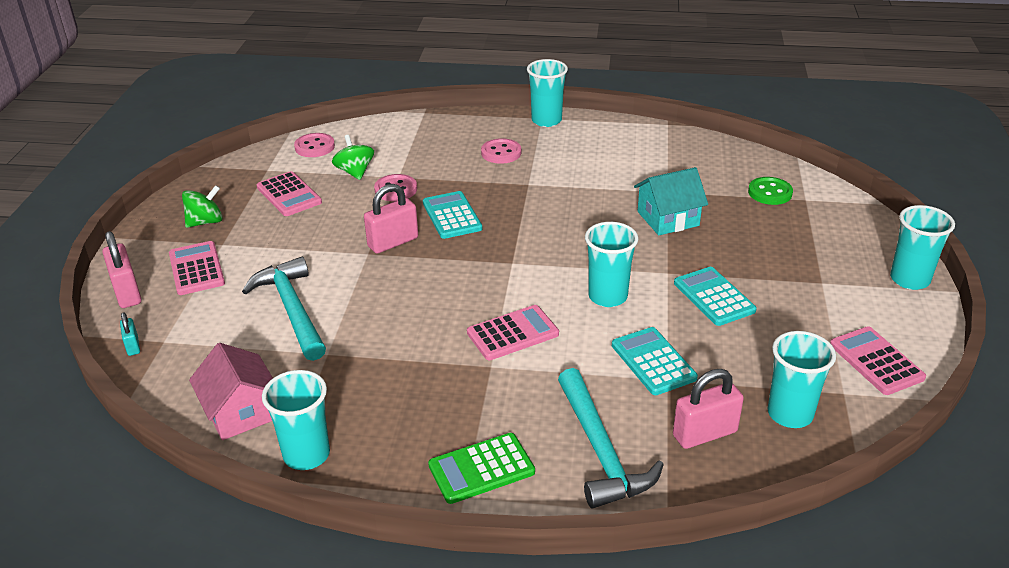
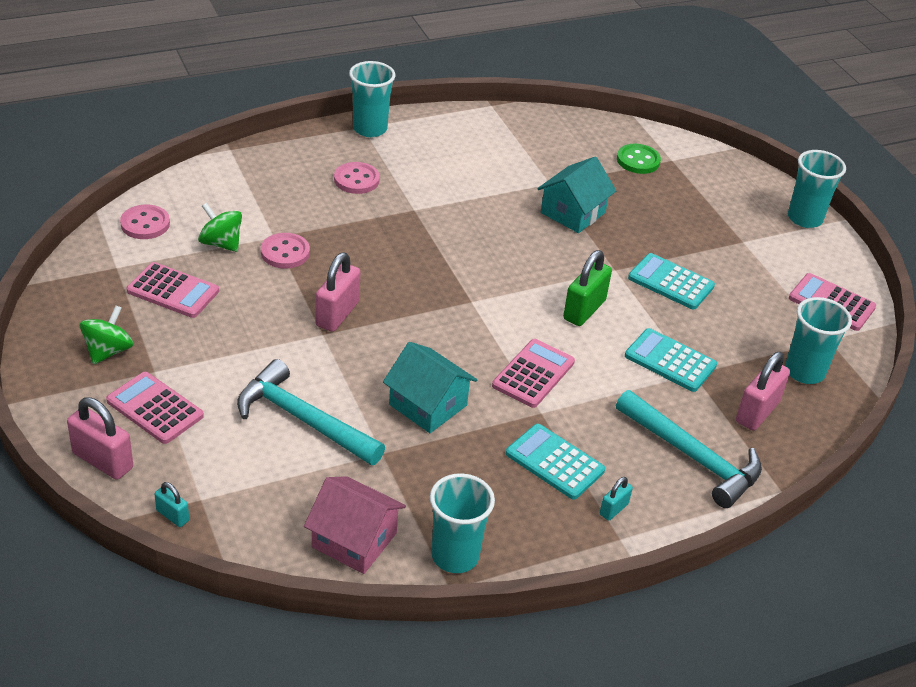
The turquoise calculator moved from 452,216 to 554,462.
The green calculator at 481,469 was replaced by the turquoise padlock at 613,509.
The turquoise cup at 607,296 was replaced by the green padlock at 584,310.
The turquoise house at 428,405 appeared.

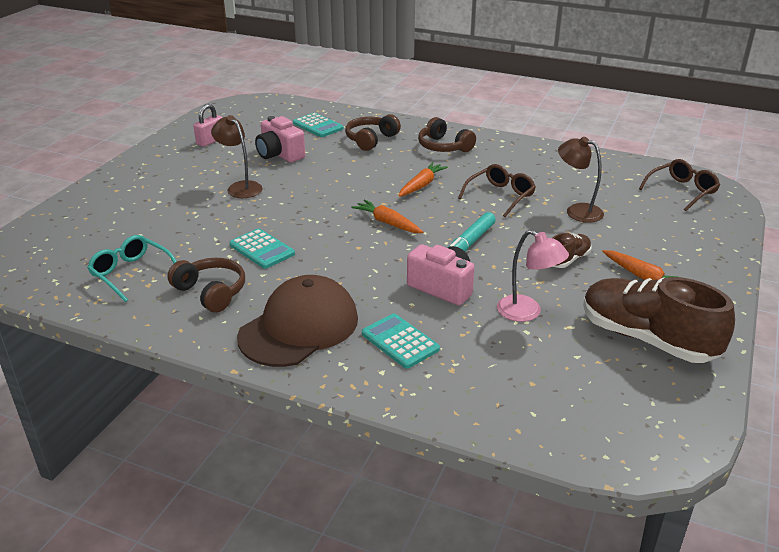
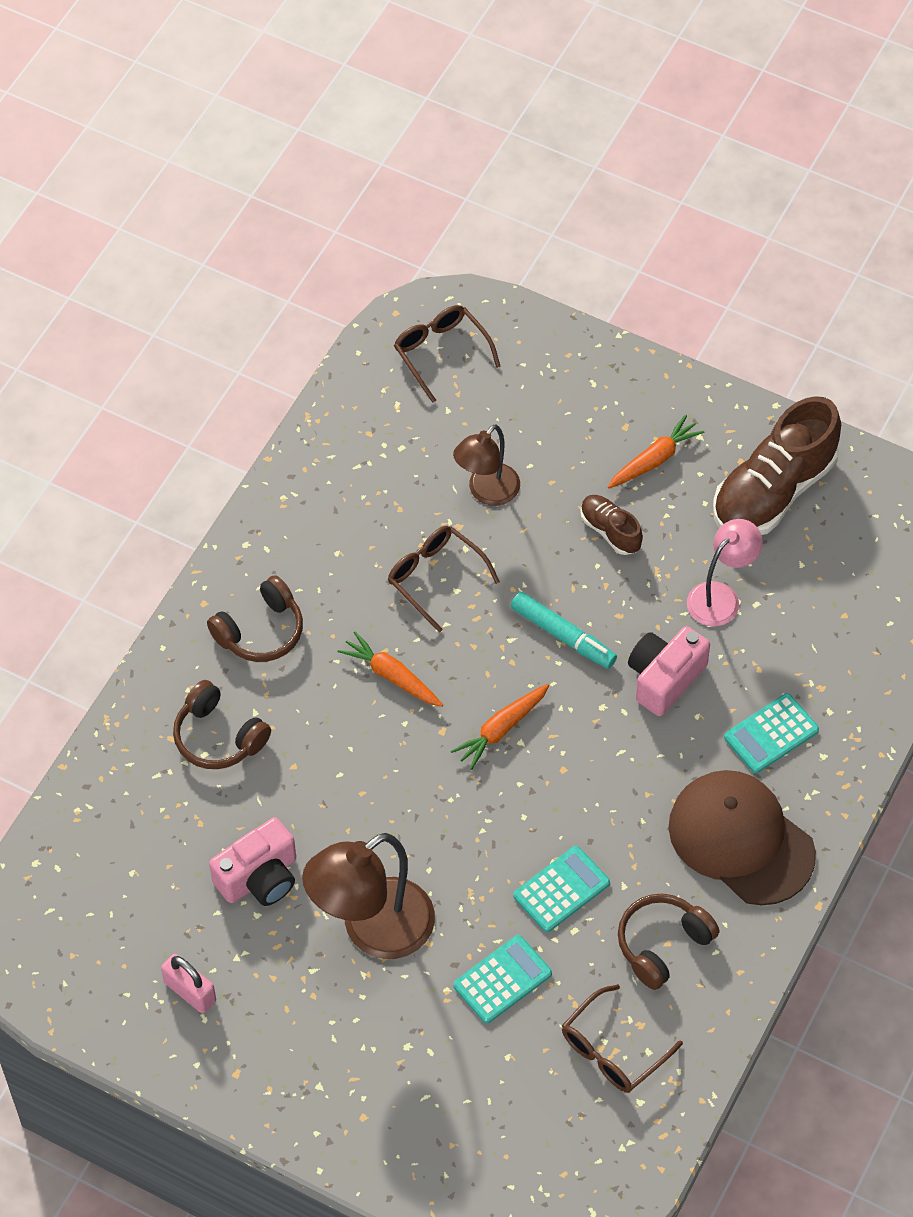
The turquoise glasses at 131,274 became the brown glasses at 613,1049.
The brown lamp at 240,187 changed to 1.63 times the size.
The turquoise calculator moved from 318,126 to 502,979.

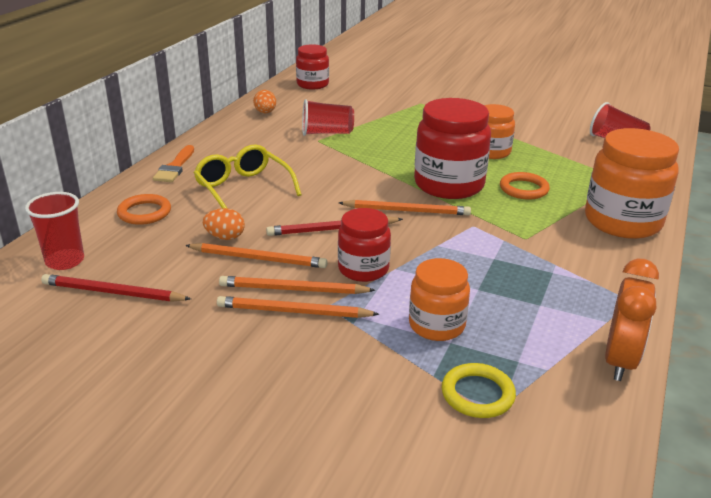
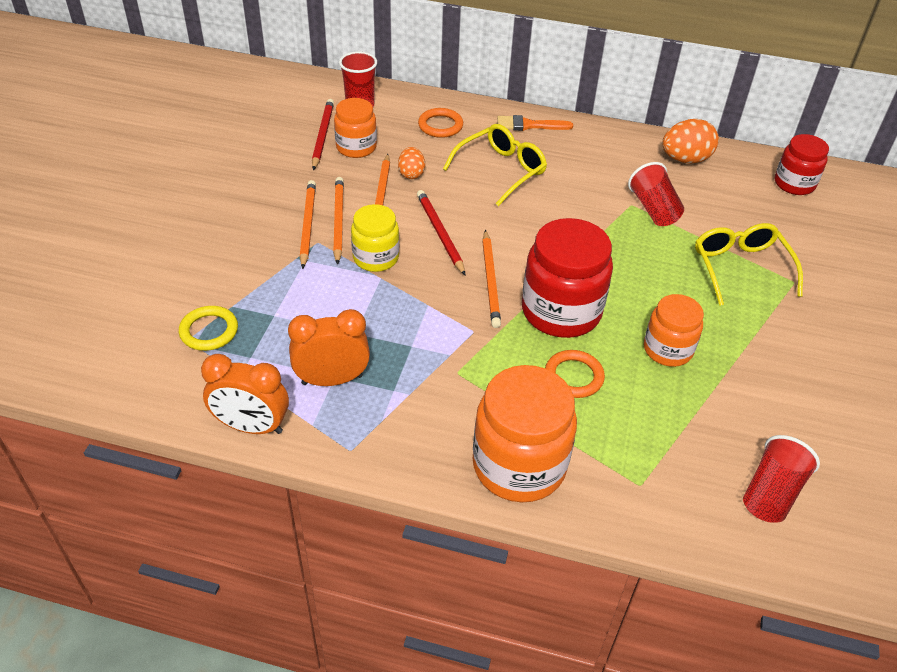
The orange egg at 265,112 changed to 1.64 times the size.
The red jar at 363,269 became the yellow jar at 376,258.
The orange jar moved from 436,325 to 356,147.
The orange clock at 332,380 appeared.
The yellow glasses at 741,268 appeared.

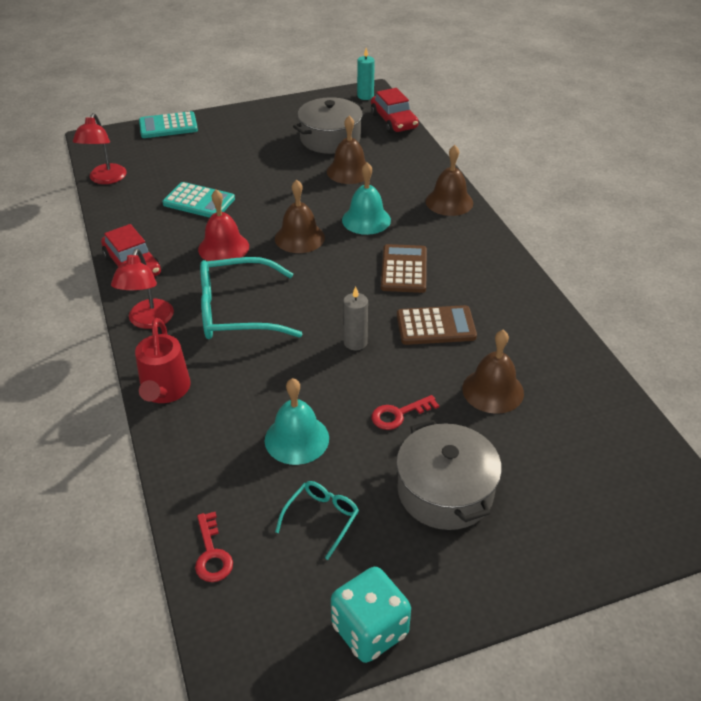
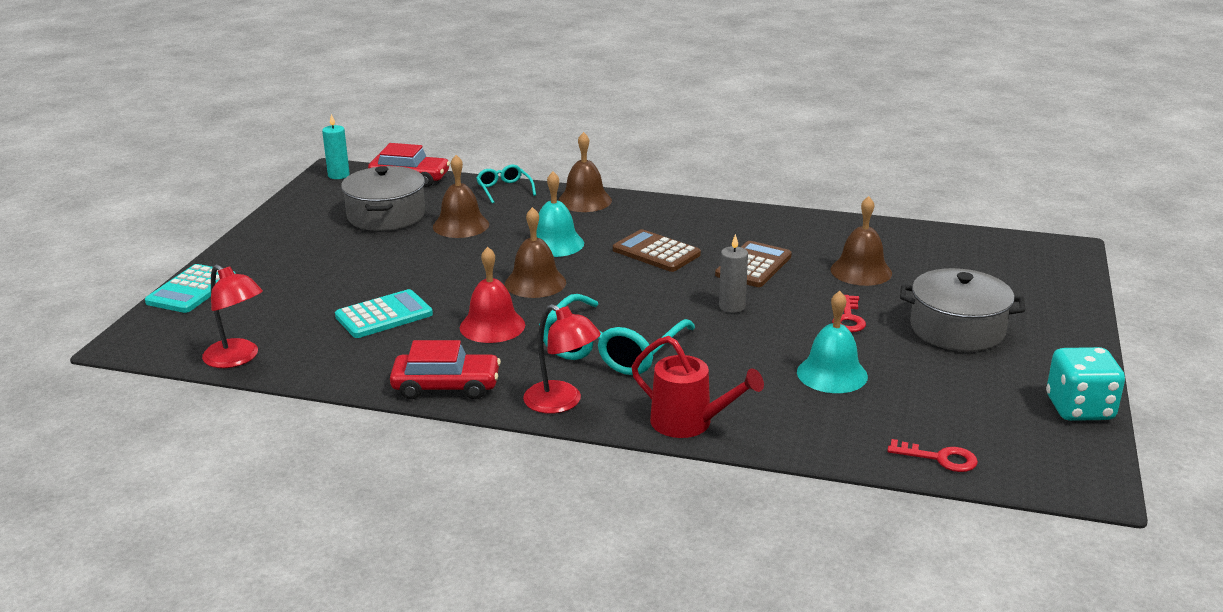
The turquoise glasses moved from 321,518 to 504,189.

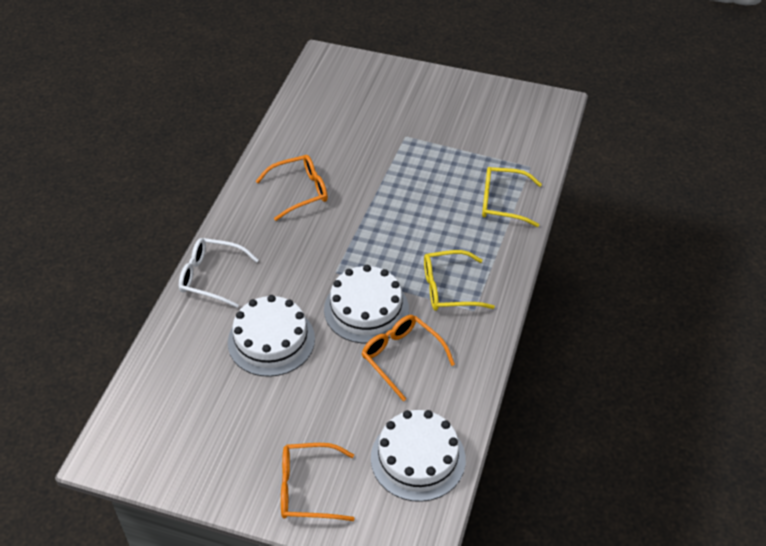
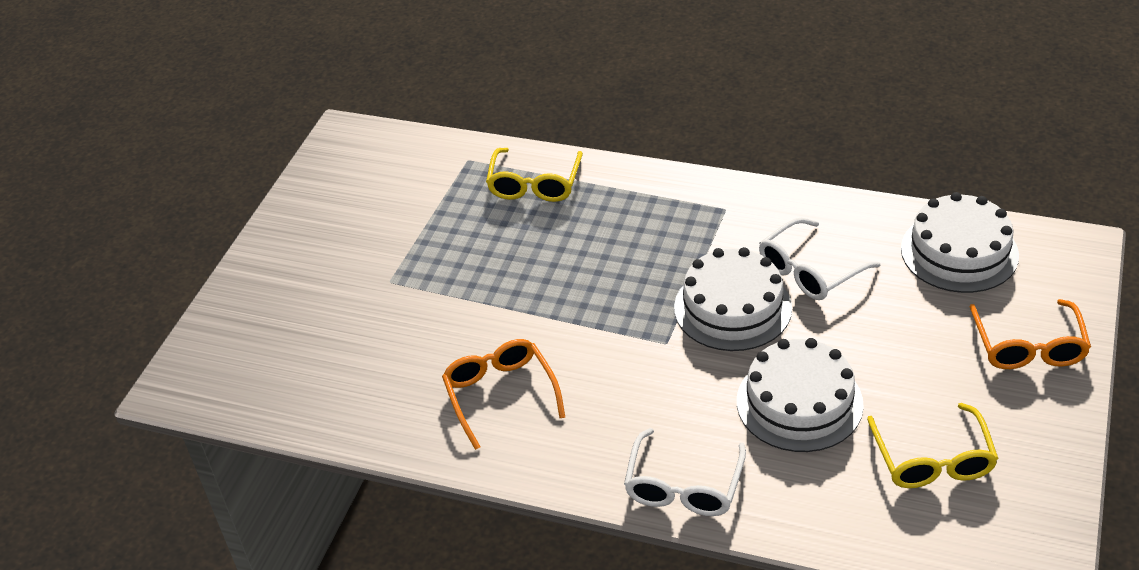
The orange glasses at 401,357 became the white glasses at 809,271.
The yellow glasses moved from 448,288 to 932,460.

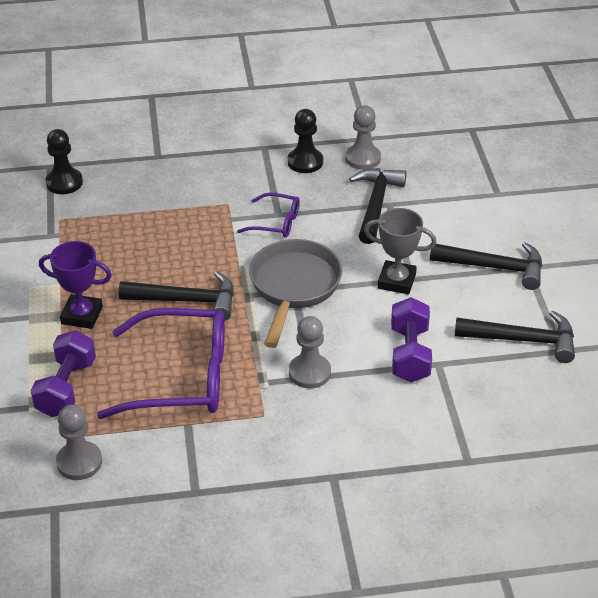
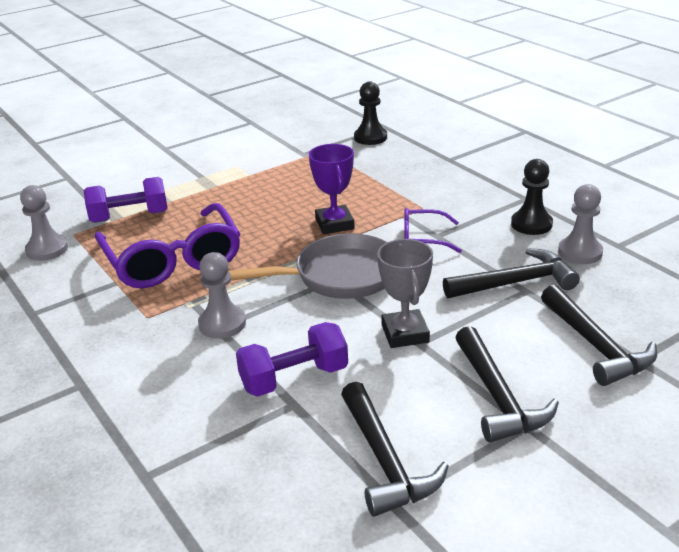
The purple trophy moved from 82,315 to 334,224.
The black hammer moved from 186,301 to 595,346.
The purple glasses at 276,222 turned 105 degrees clockwise.

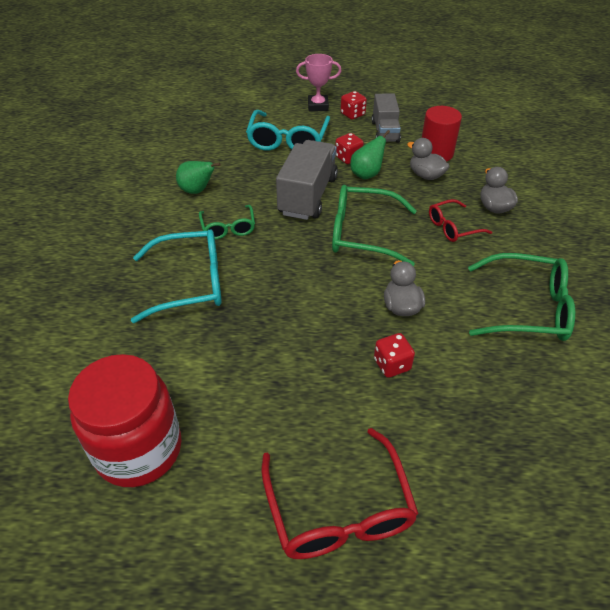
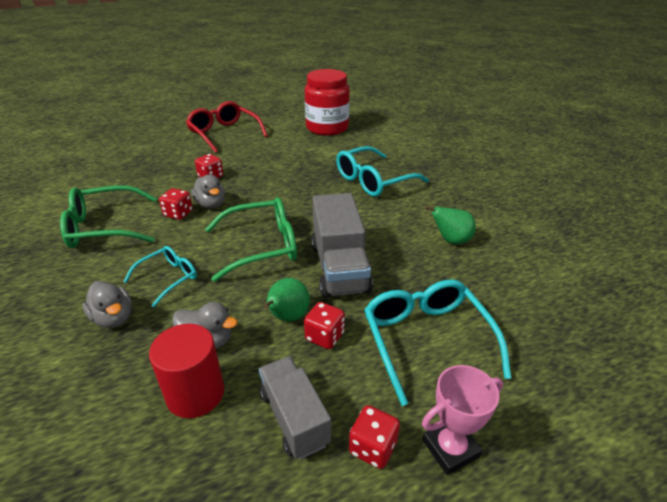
The green glasses at 228,228 disappeared.
The red glasses at 453,227 became the turquoise glasses at 168,278.
The red dice at 178,214 appeared.

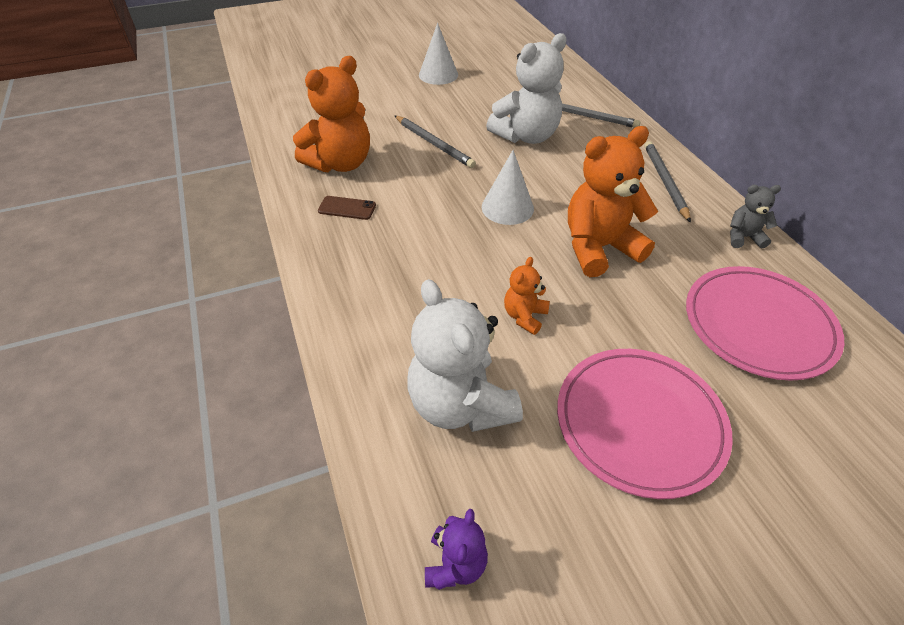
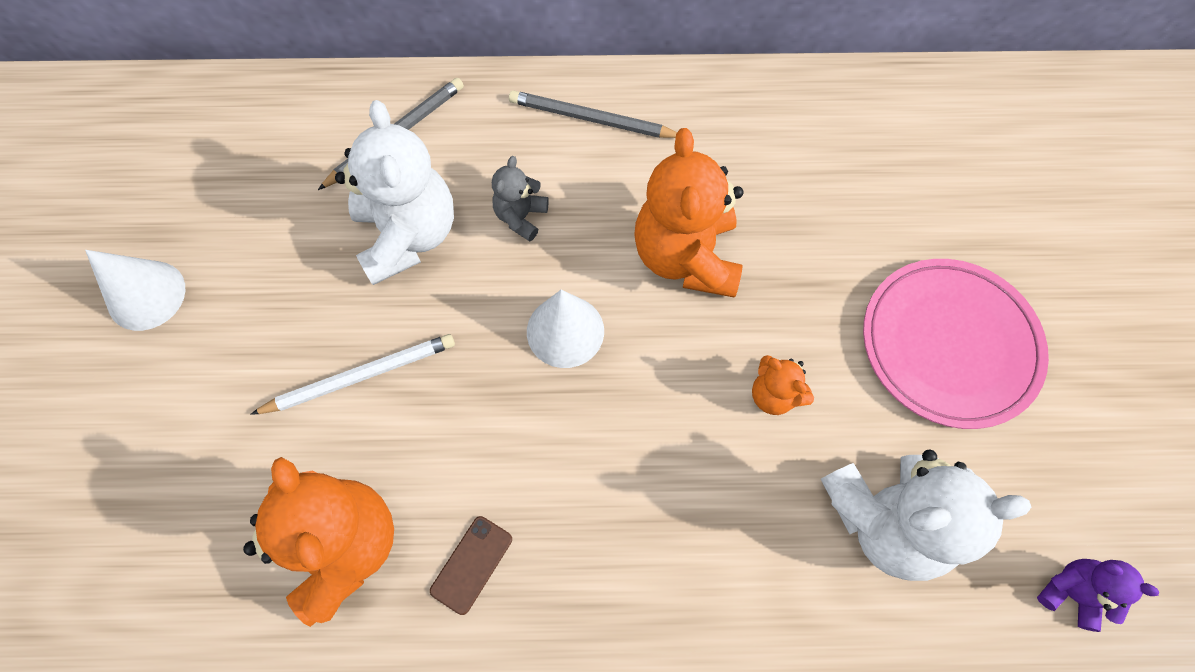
The grey pencil at 434,144 became the white pencil at 361,376.
The pink plate at 758,325 disappeared.
The grey teddy bear moved from 743,237 to 521,217.

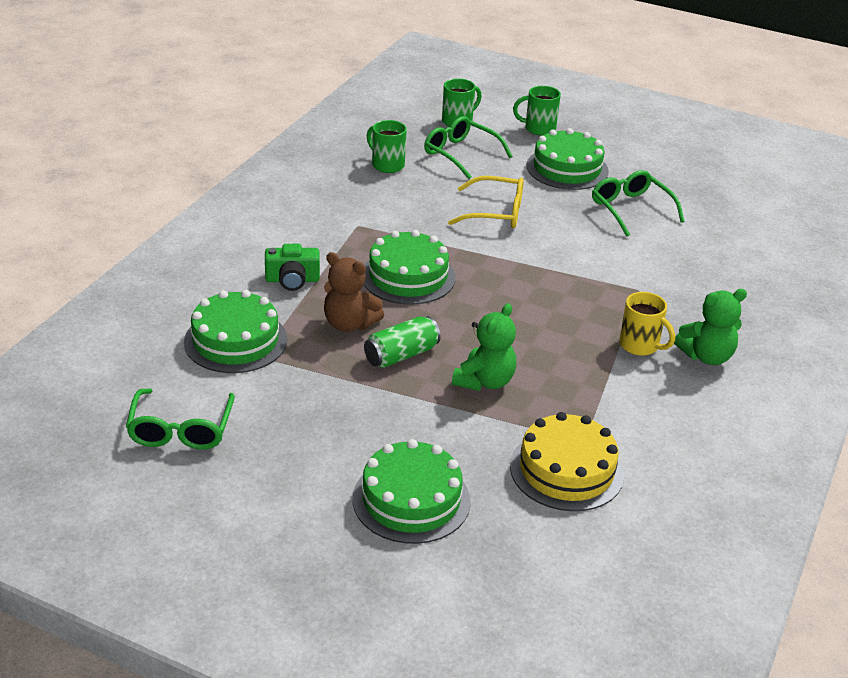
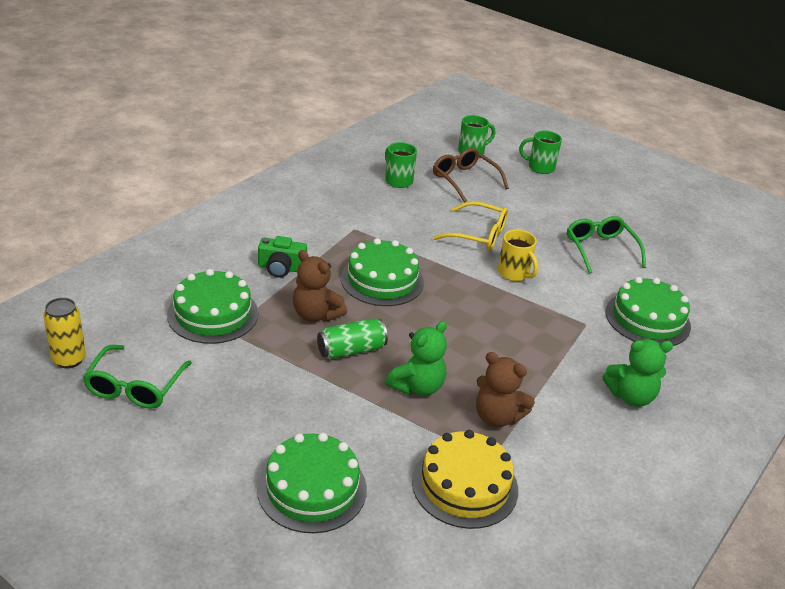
The green glasses at 460,154 became the brown glasses at 464,180.
The green cake moved from 567,168 to 647,319.
The yellow mug moved from 640,346 to 514,273.
The yellow can at 69,359 appeared.
The brown teddy bear at 497,417 appeared.

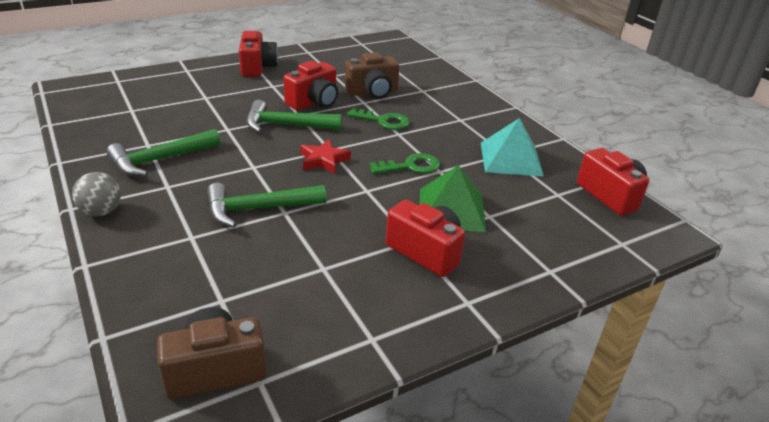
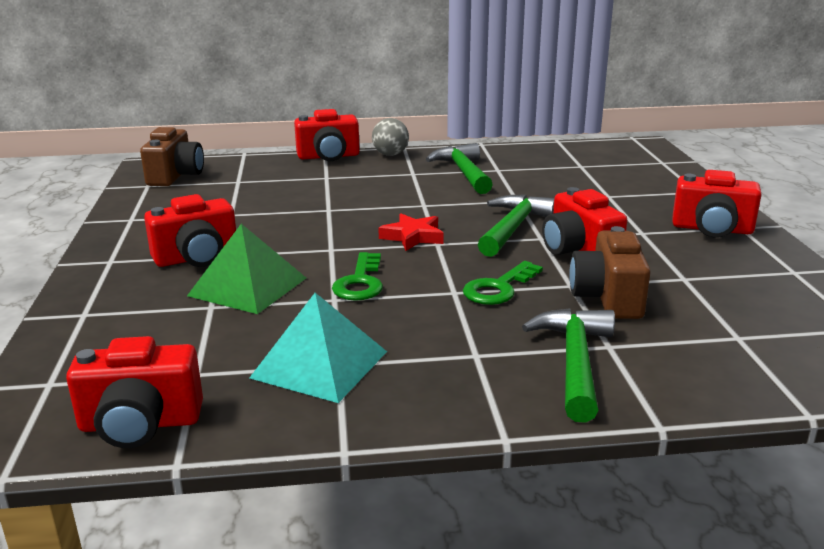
The green hammer moved from 258,209 to 575,362.
The red camera at 328,156 appeared.

